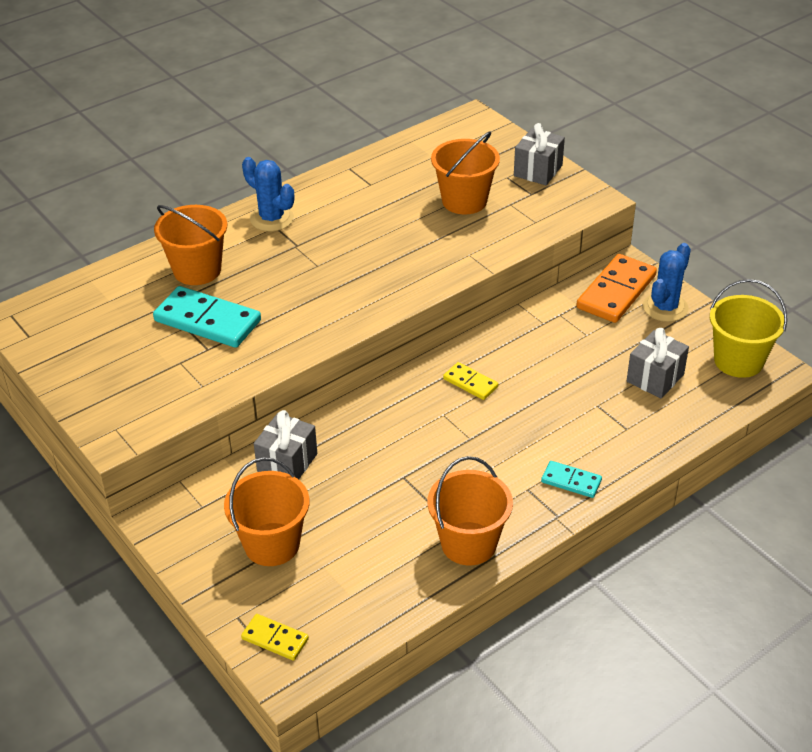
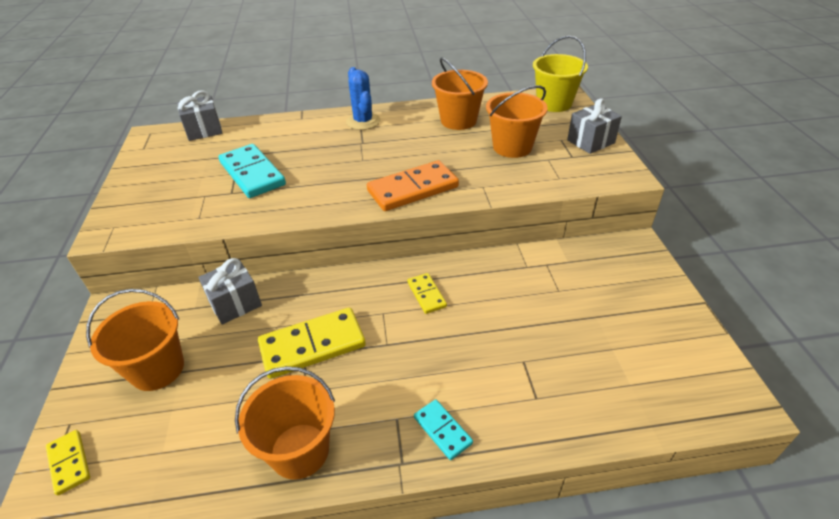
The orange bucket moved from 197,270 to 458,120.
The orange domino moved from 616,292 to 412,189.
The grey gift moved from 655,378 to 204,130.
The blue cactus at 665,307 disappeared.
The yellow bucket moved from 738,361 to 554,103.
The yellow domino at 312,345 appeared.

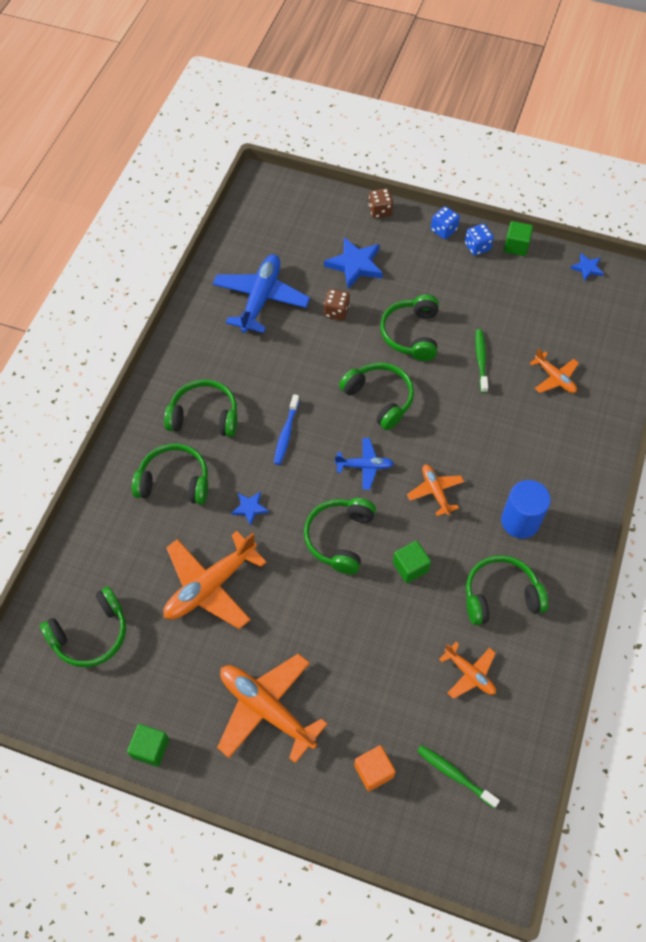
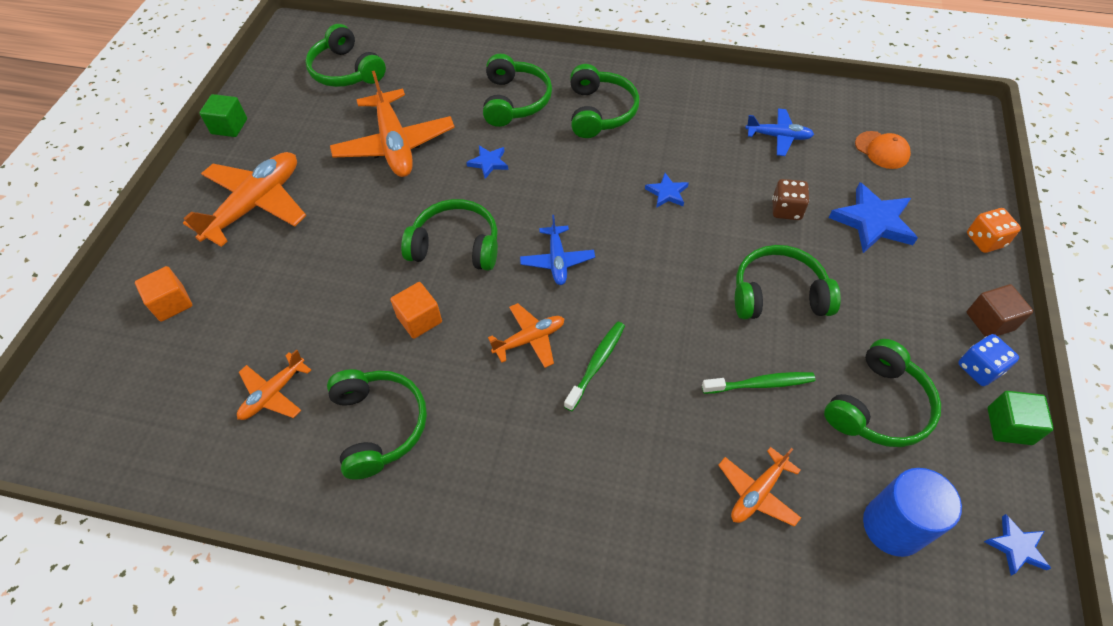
The orange plane at 210,586 turned 150 degrees counterclockwise.
The blue plane at 261,299 changed to 0.54 times the size.
The blue toothbrush at 286,433 disappeared.
The green headphones moved from 379,399 to 878,406.
The brown dice at 380,211 became the orange dice at 985,240.
The green cube at 410,567 became the orange cube at 419,319.
The green toothbrush moved from 455,775 to 596,364.
The blue dice at 443,230 was replaced by the brown cube at 990,321.
The blue cylinder moved from 520,521 to 893,526.
The blue star at 667,193 appeared.
The orange cap at 882,150 appeared.

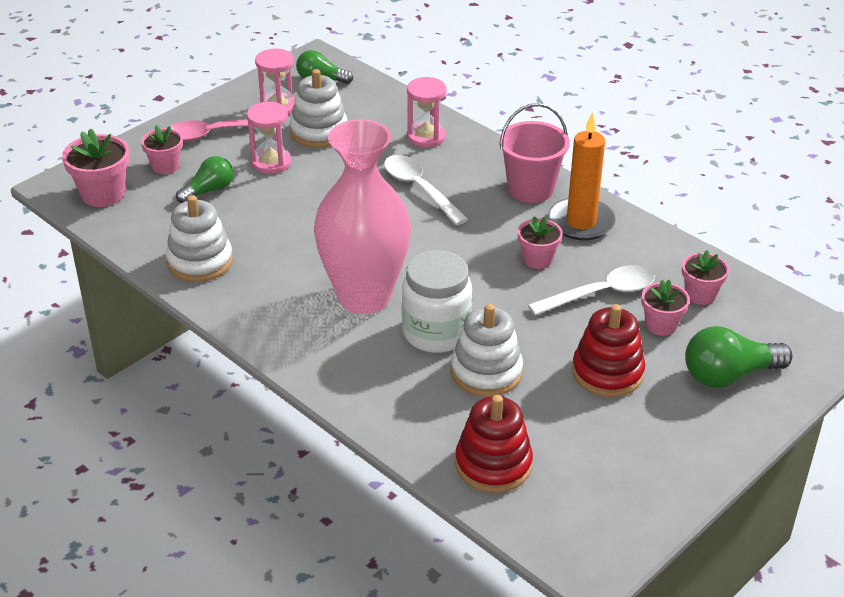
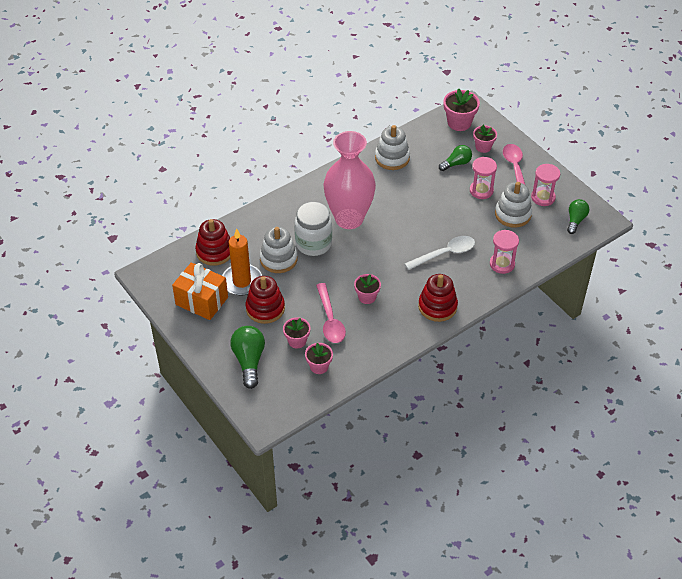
The green light bulb at 209,191 turned 90 degrees counterclockwise.
The pink bucket at 530,189 was replaced by the red stacking toy at 437,306.
The white spoon at 601,293 became the pink spoon at 330,319.
The orange candle moved from 581,222 to 242,281.
The orange gift at 202,301 appeared.

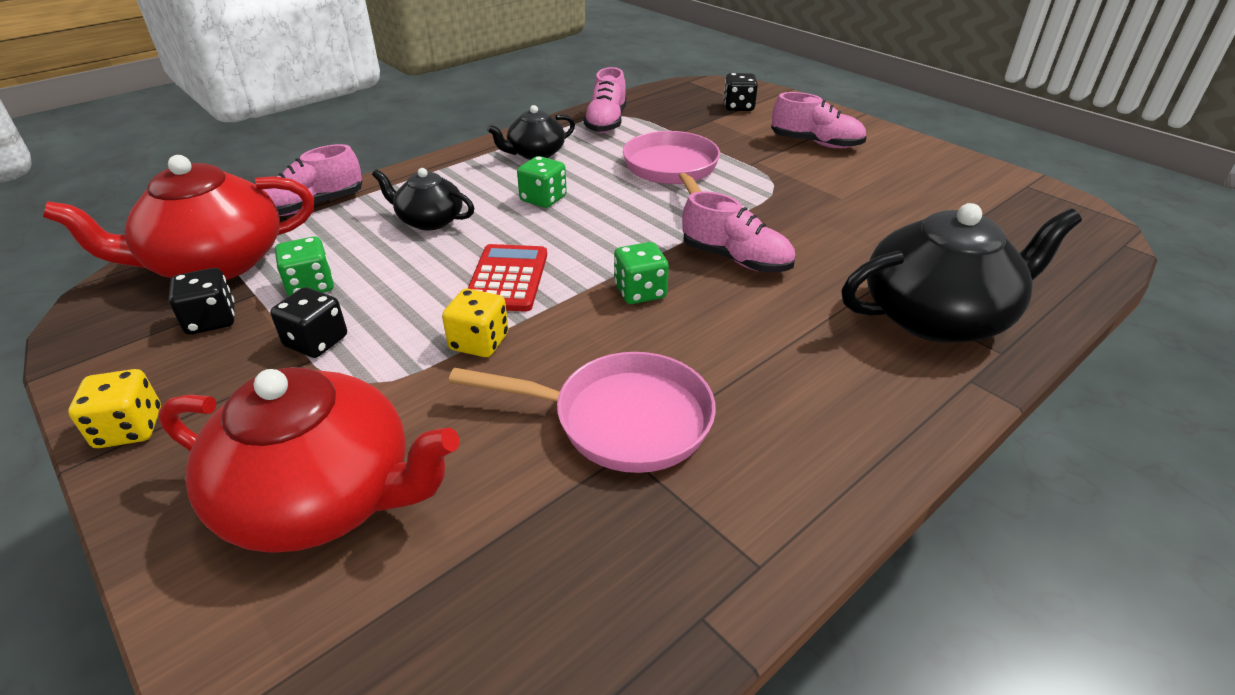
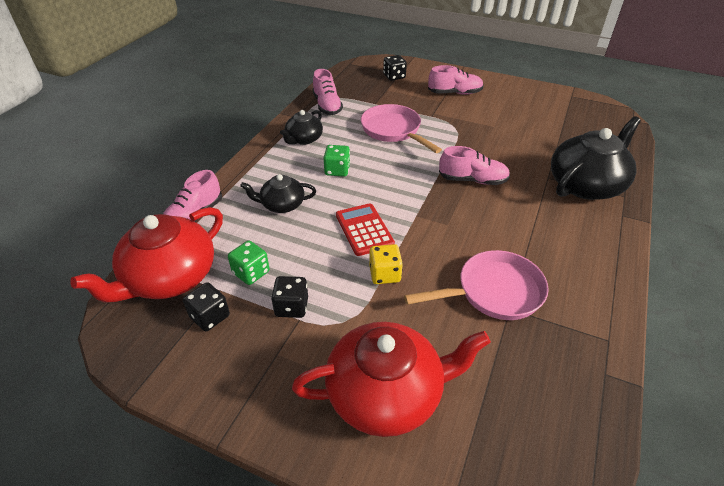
The yellow dice at 129,429 disappeared.
The green dice at 640,292 disappeared.

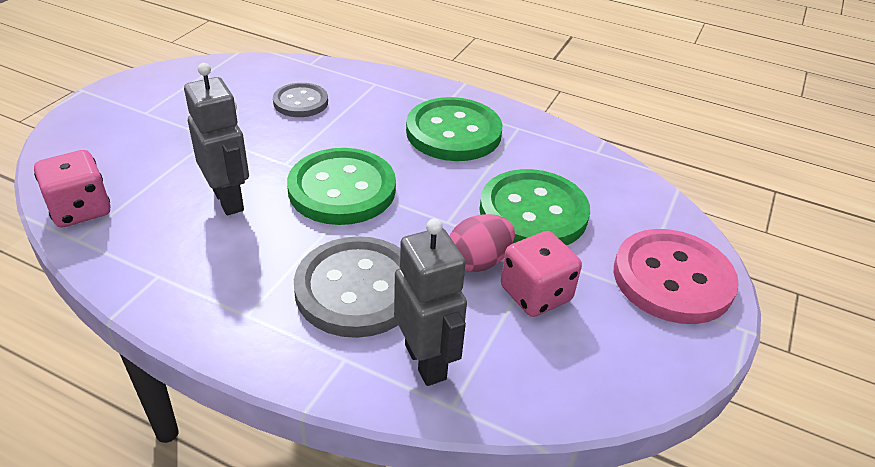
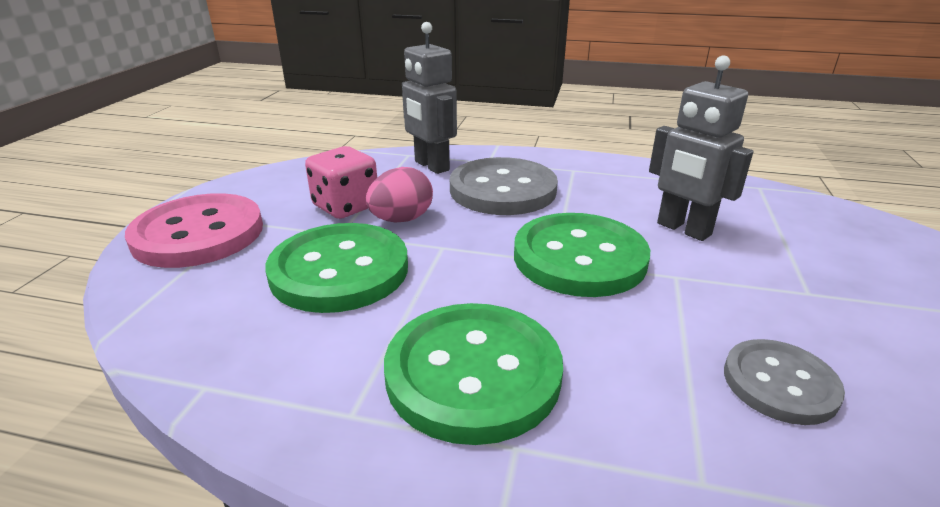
The pink dice at 80,209 disappeared.

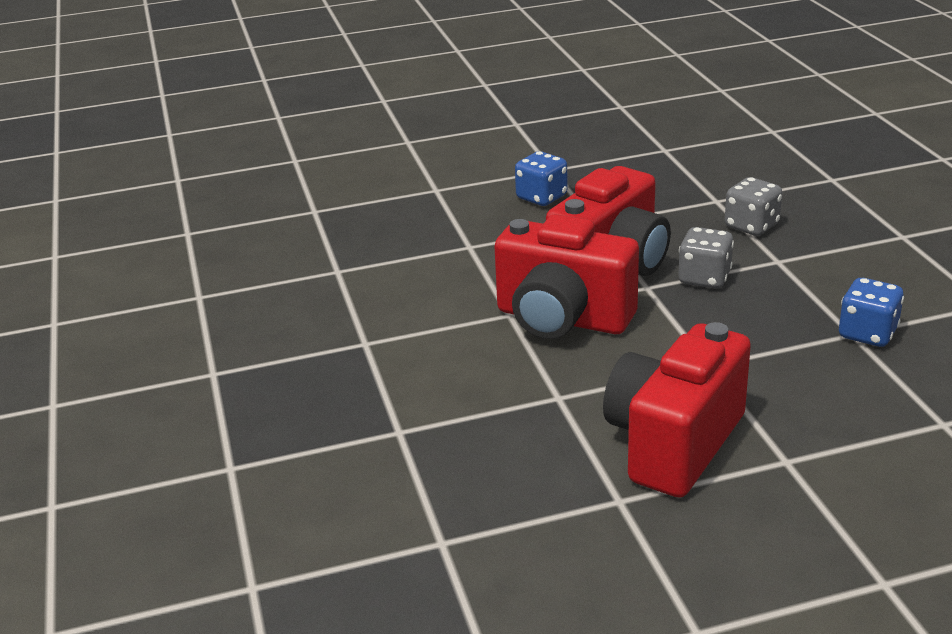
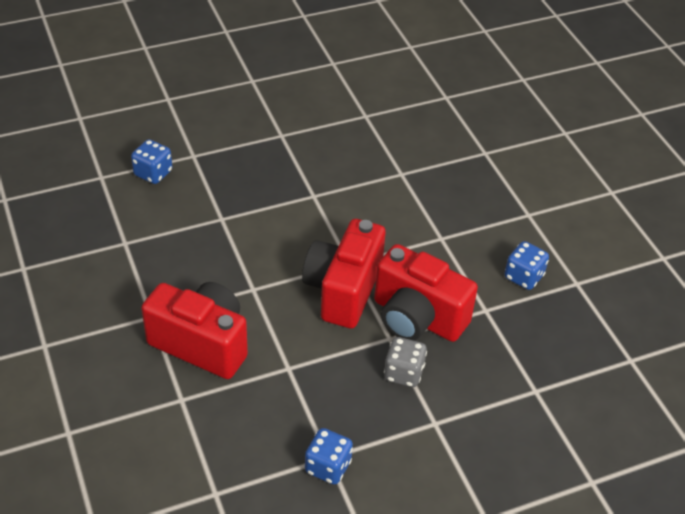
The grey dice at 751,226 disappeared.
The blue dice at 153,173 appeared.

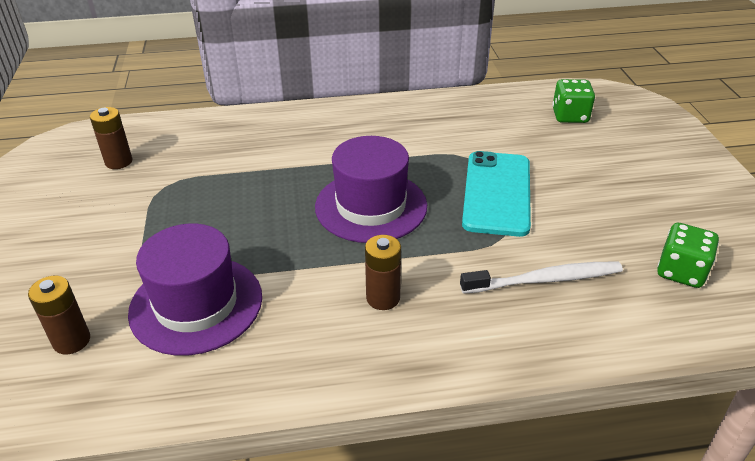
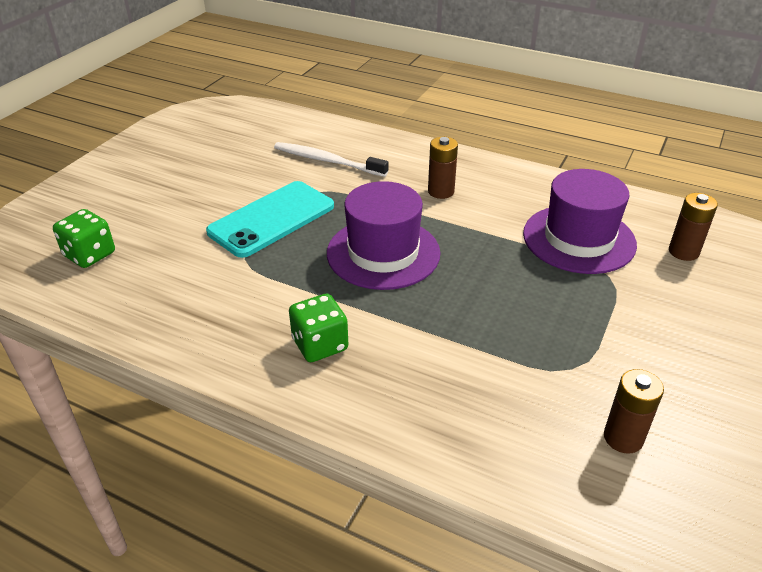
The green dice moved from 681,271 to 320,345.

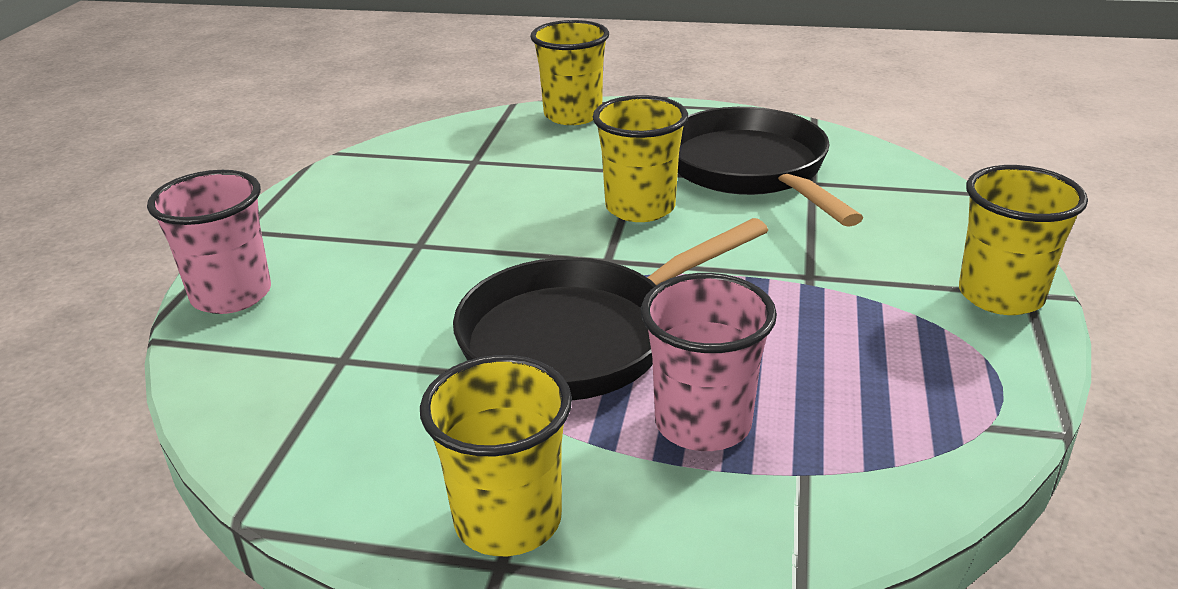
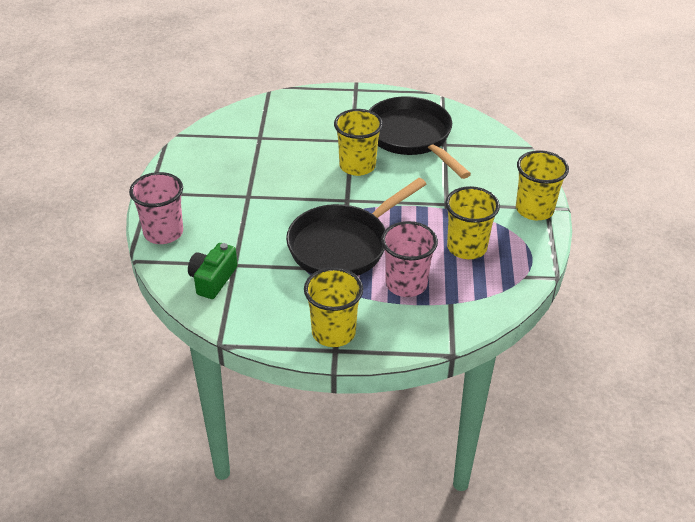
The yellow cup moved from 573,115 to 466,247.
The green camera at 213,279 appeared.

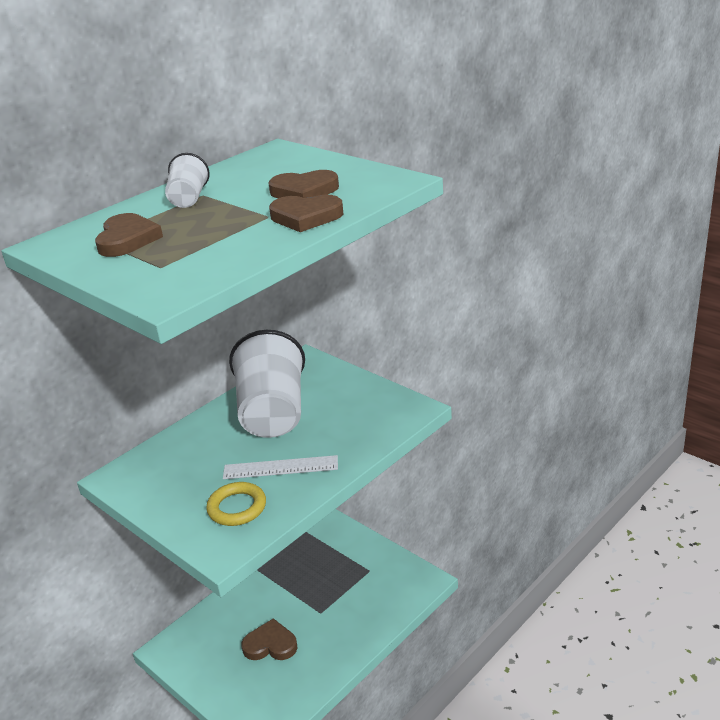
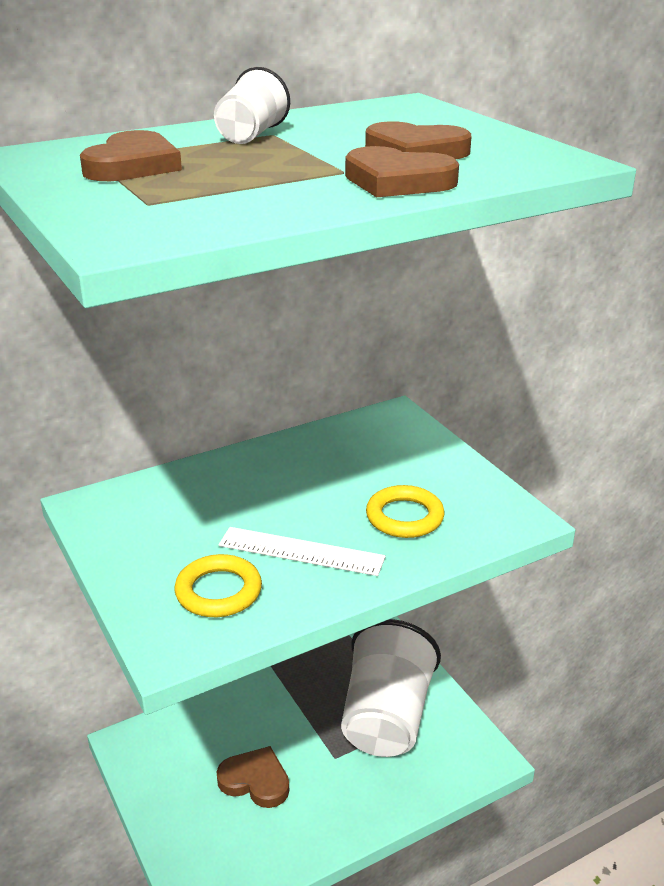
The white cup moved from 272,413 to 386,717.
The yellow ring at 404,517 appeared.

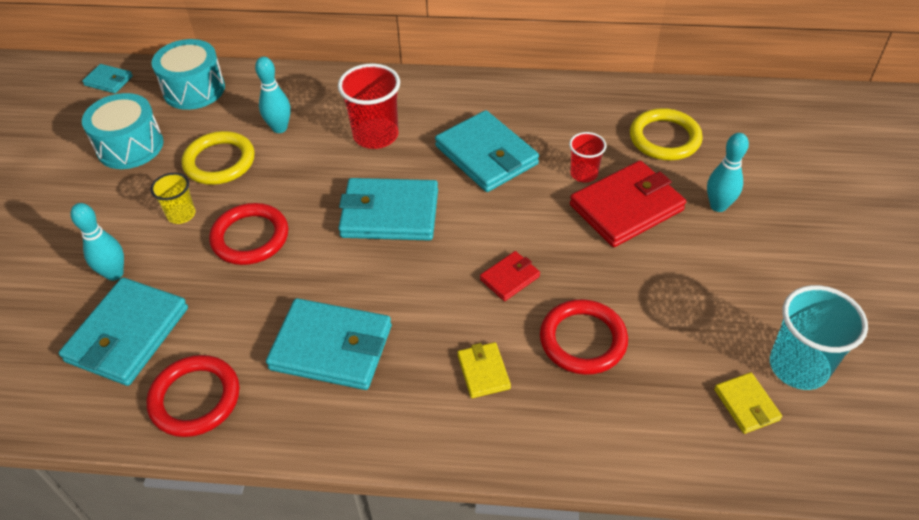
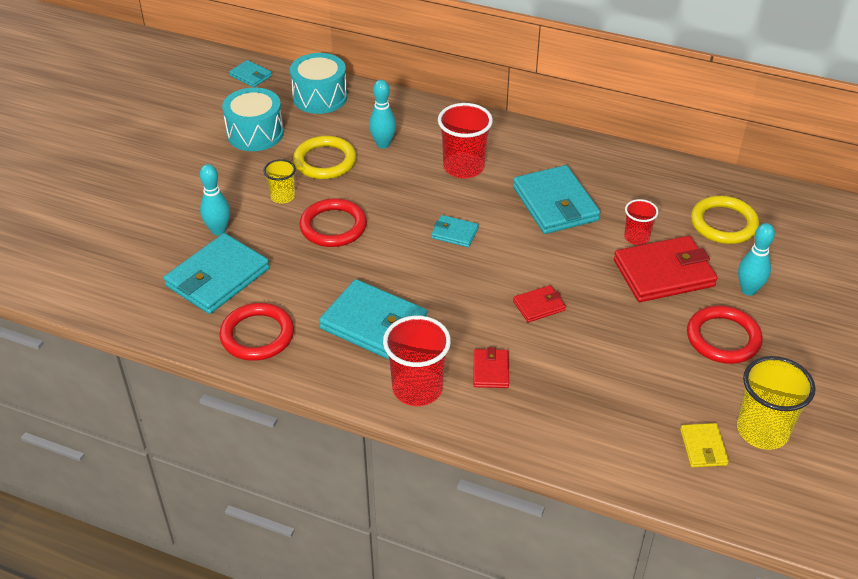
The turquoise wallet at 390,214 changed to 0.50 times the size.
The yellow wallet at 483,372 became the red wallet at 490,370.
The red ring moved from 583,340 to 723,338.
The turquoise cup at 798,366 became the yellow cup at 762,430.
The red cup at 417,388 appeared.

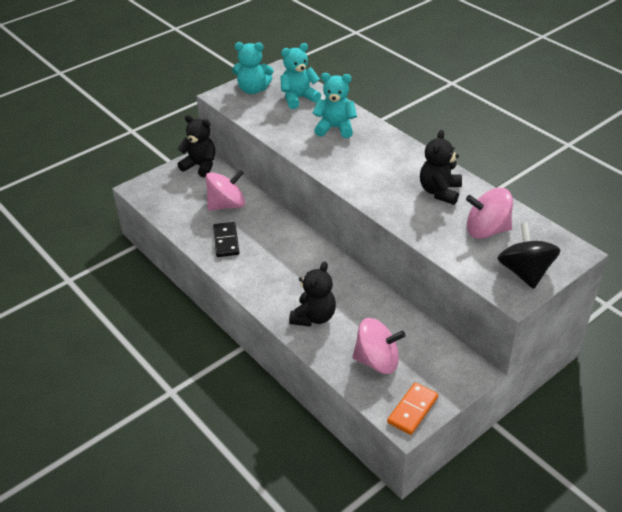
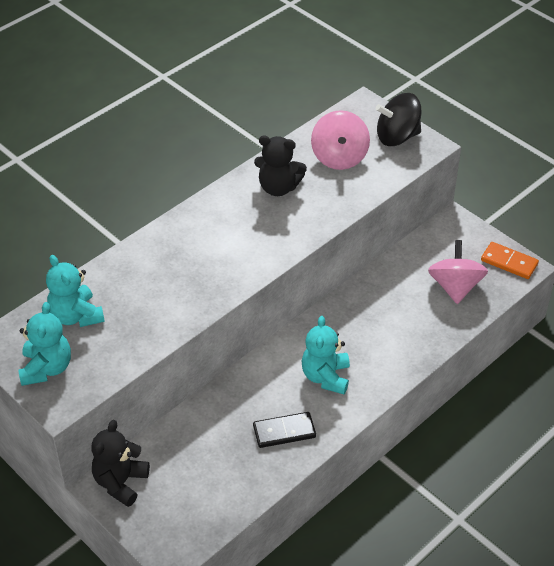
The pink spinning top at 227,205 disappeared.
The black teddy bear at 313,317 disappeared.
The turquoise teddy bear moved from 335,128 to 326,377.

